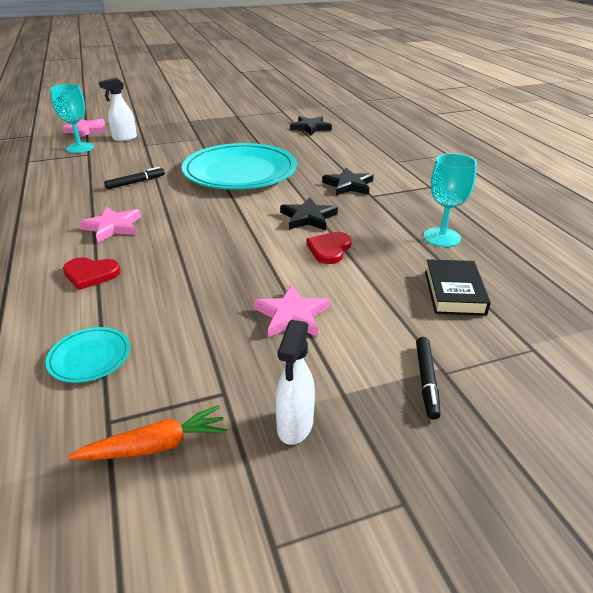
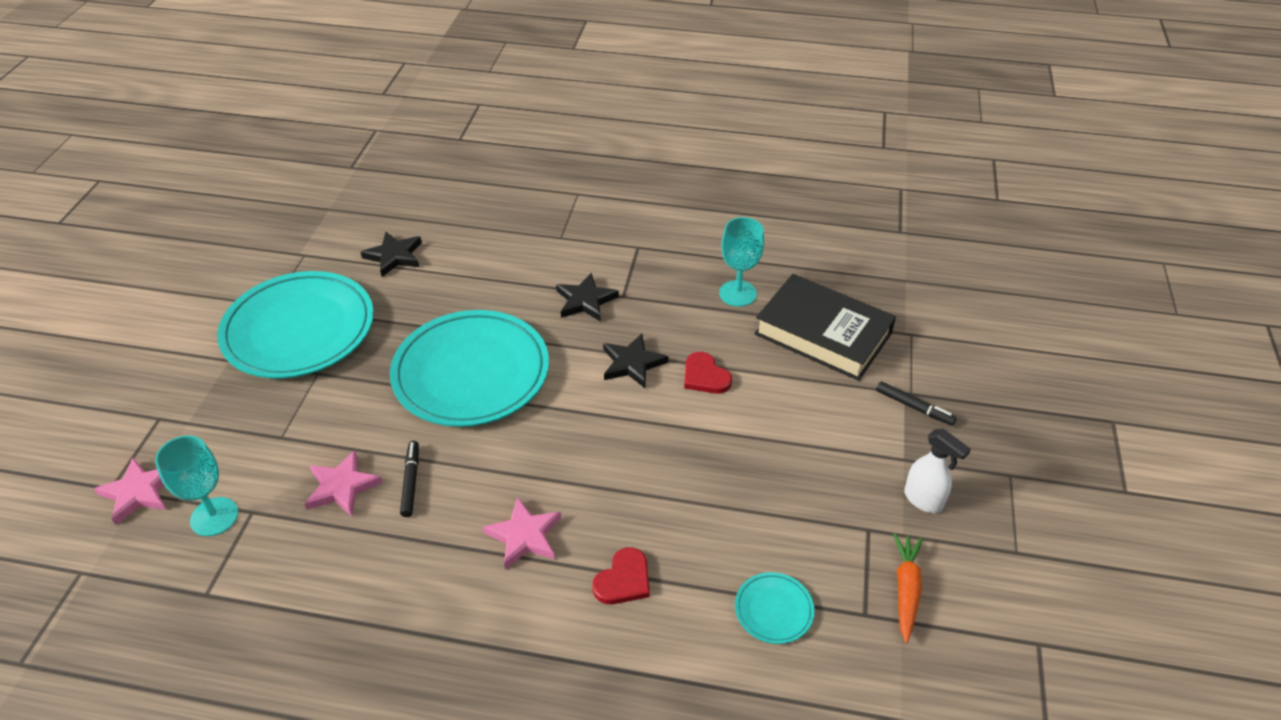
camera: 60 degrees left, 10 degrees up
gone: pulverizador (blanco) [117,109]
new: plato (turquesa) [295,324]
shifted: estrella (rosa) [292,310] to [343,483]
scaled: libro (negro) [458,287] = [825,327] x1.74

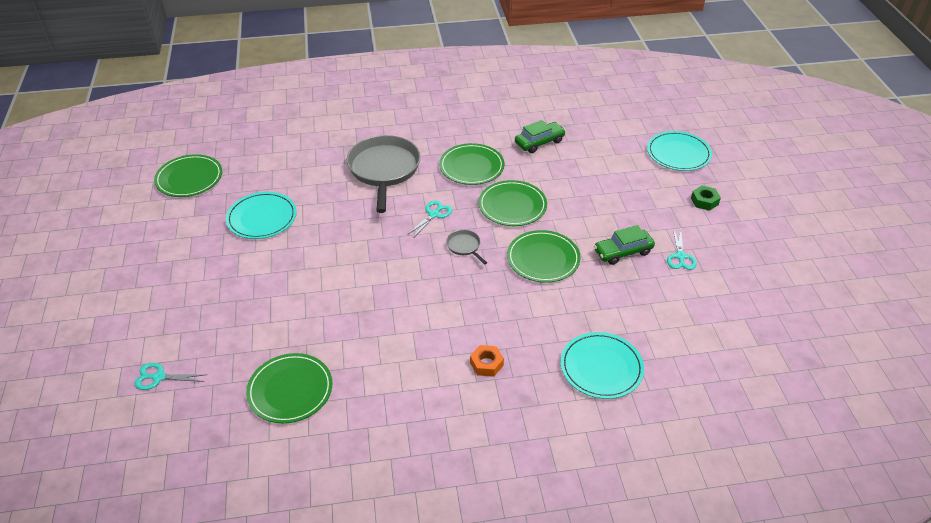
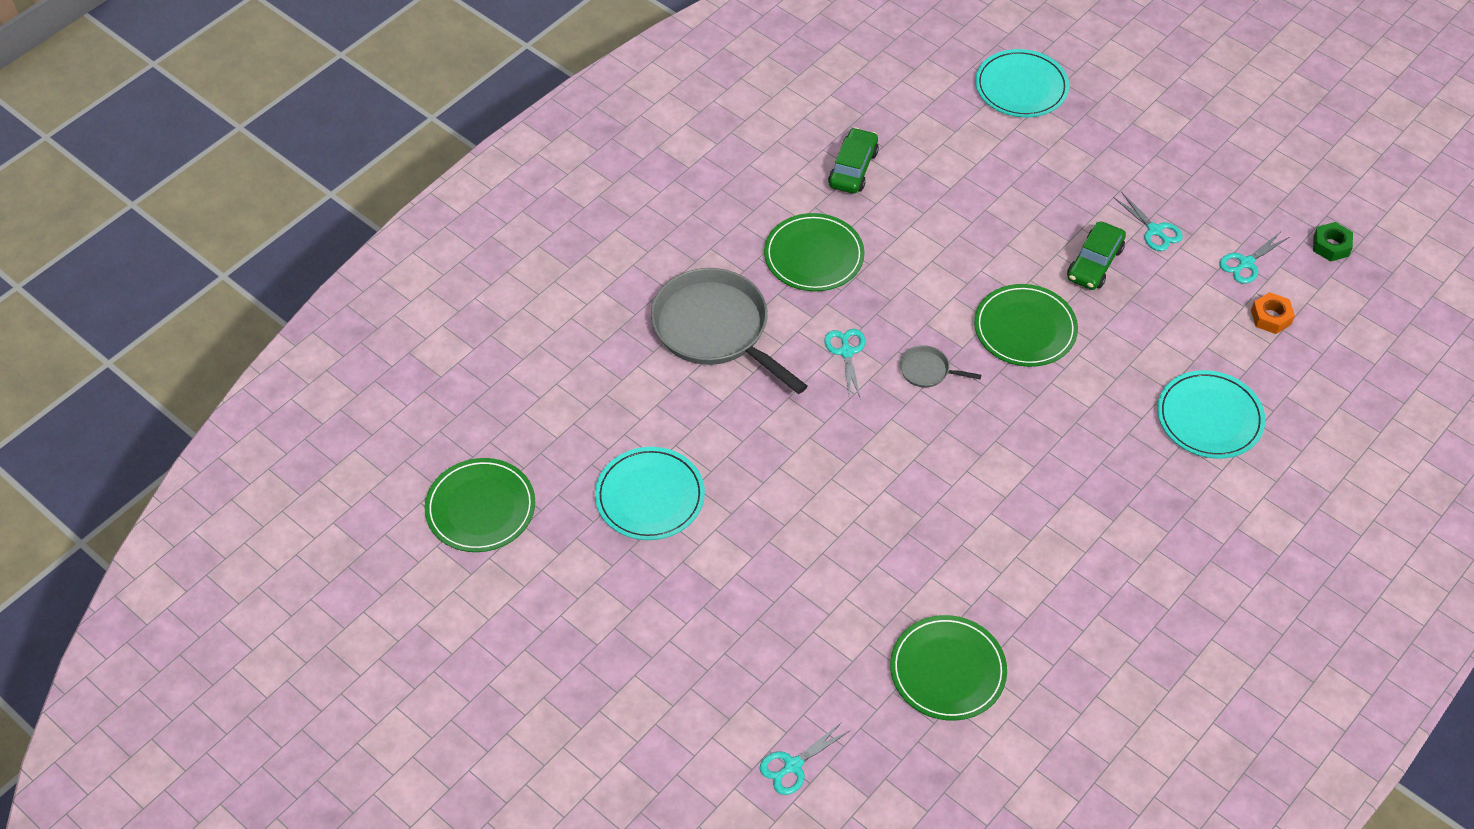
camera: 40 degrees left, 10 degrees up
gone: plato (verde) [512,203]
new: tijeras (turquesa) [1254,258]
shifted: tuerca (verde) [706,198] to [1333,242]; tuerca (naranja) [487,361] to [1273,313]

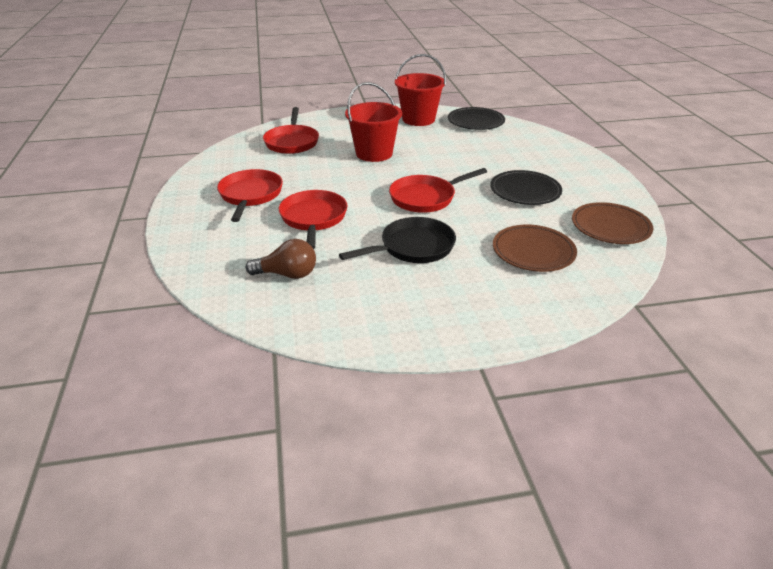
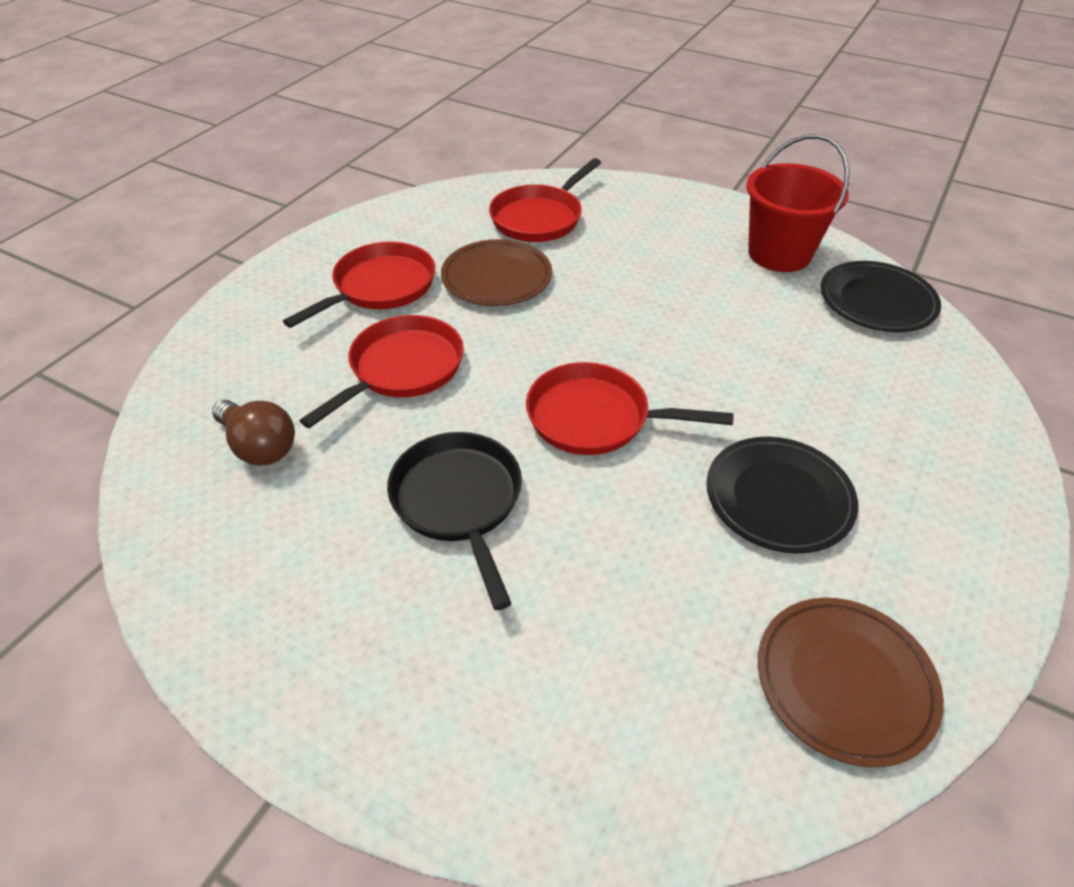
camera: 40 degrees right, 10 degrees up
gone: balde (rojo) [373,122]
shifted: plato (marrón) [535,248] to [496,272]
rotated: sartén (negro) [397,240] = [454,521] 120 degrees counterclockwise

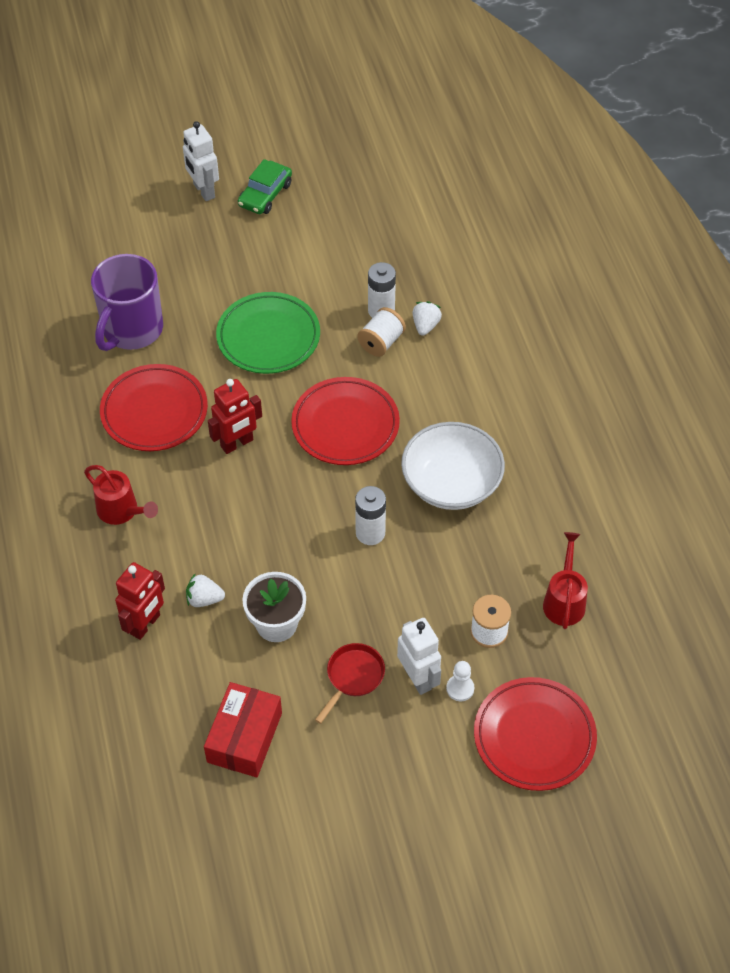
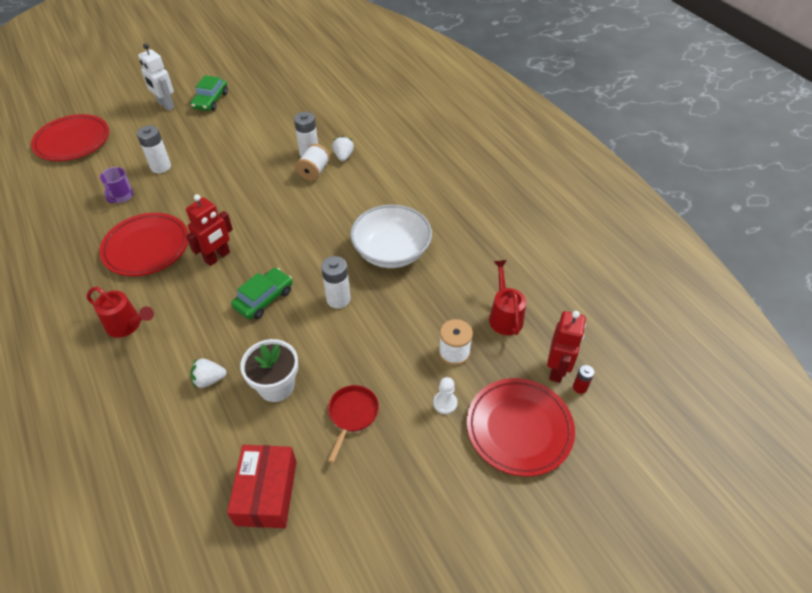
camera: 15 degrees left, 5 degrees down
gone: plato (verde) [268,333]; robot (blanco) [419,656]
new: pila (blanco) [154,149]; coche (verde) [262,293]; pila (rojo) [583,379]
shifted: plato (rojo) [345,421] to [70,137]; robot (rojo) [140,601] to [566,347]
scaled: taza (morado) [127,302] = [116,185] x0.48

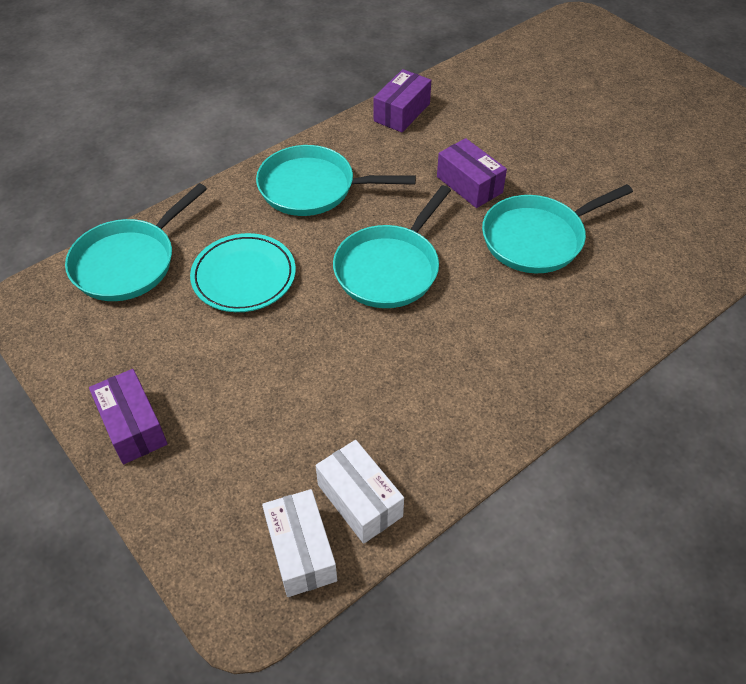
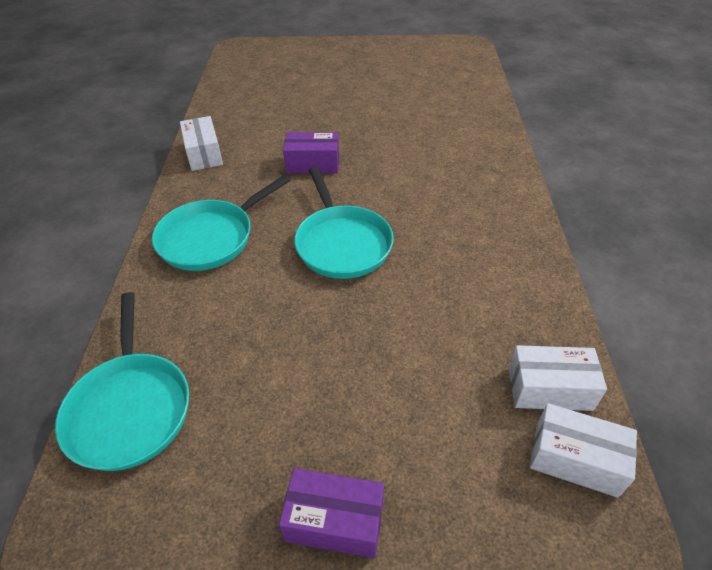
camera: 50 degrees left, 5 degrees down
gone: sartén (turquesa) [557,228]; plato (turquesa) [243,272]
repainted: caja (morado) [402,100] to caja (blanco) [201,143]

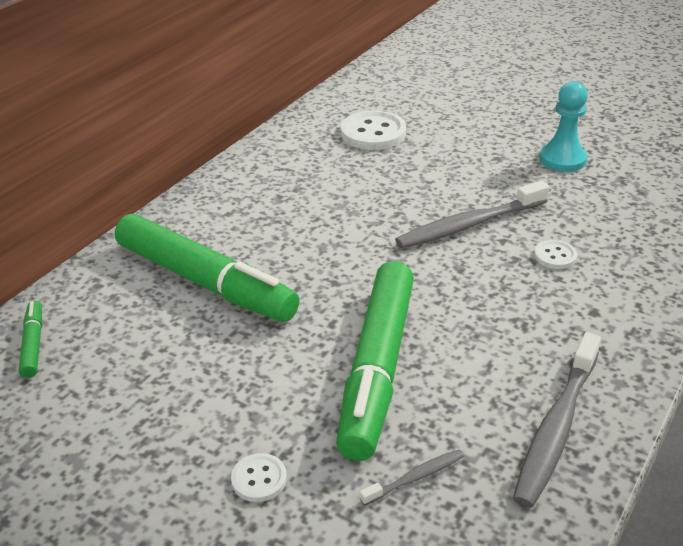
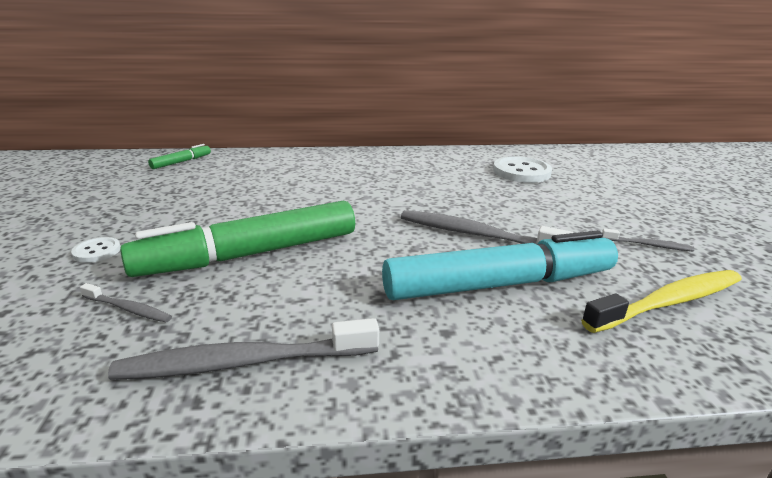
camera: 50 degrees right, 10 degrees down
gone: rotulador (verde) [207,268]
new: cepillo de dientes (amarillo) [661,301]
swapped: peón (turquesa) [563,126] to cepillo de dientes (gris) [648,240]; botón (blanco) [555,254] to rotulador (turquesa) [500,265]

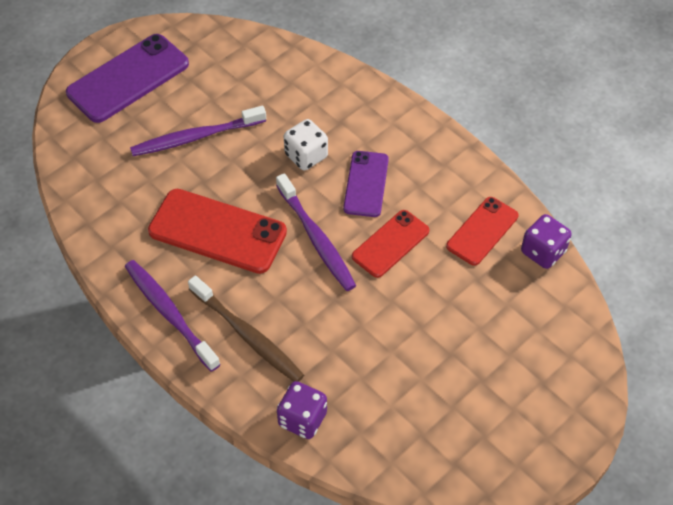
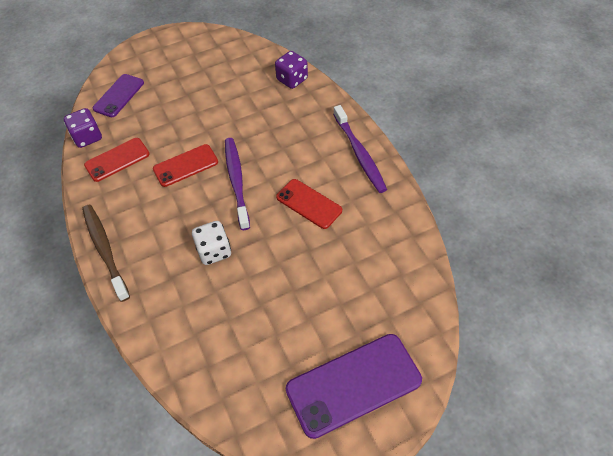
camera: 160 degrees left, 0 degrees up
gone: cepillo de dientes (morado) [198,131]
shifted: móvil (morado) [366,184] to [118,95]; cepillo de dientes (marrón) [246,328] to [106,253]
scaled: móvil (rojo) [217,231] = [309,204] x0.61

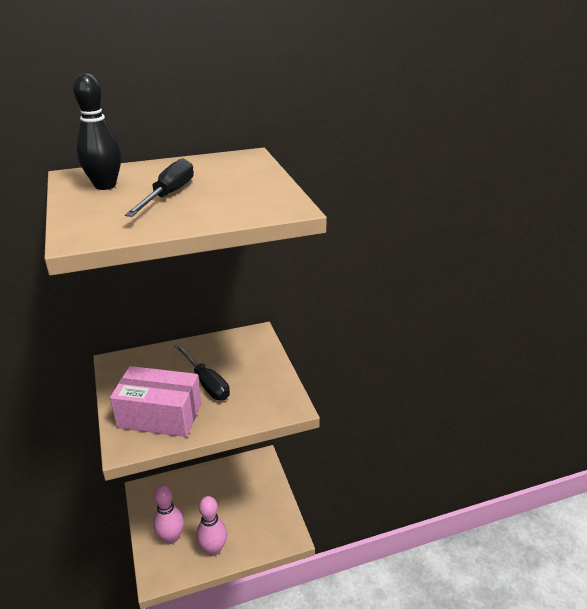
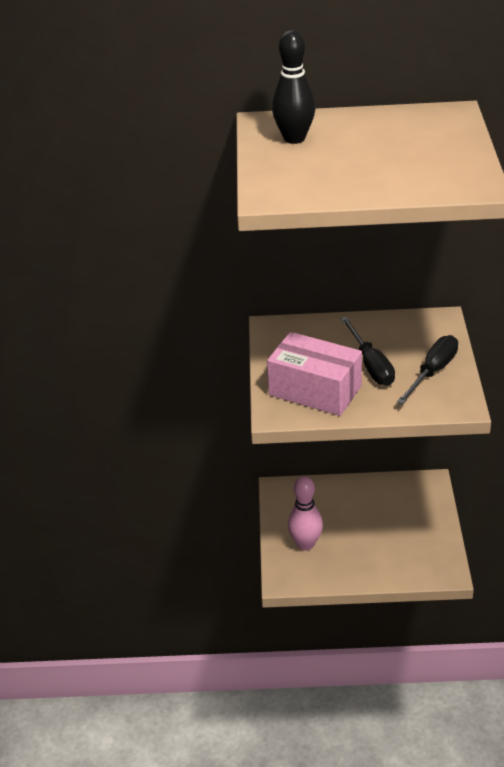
camera: 20 degrees right, 5 degrees up
gone: bolo (rosa) [211,526]
shifted: destornillador (negro) [159,188] to [427,369]

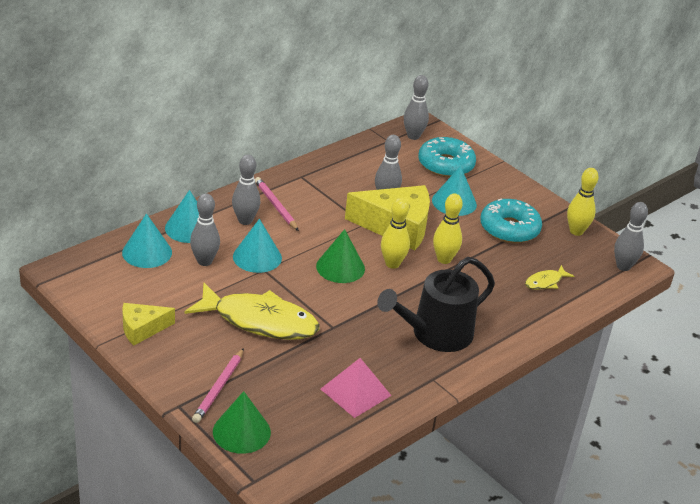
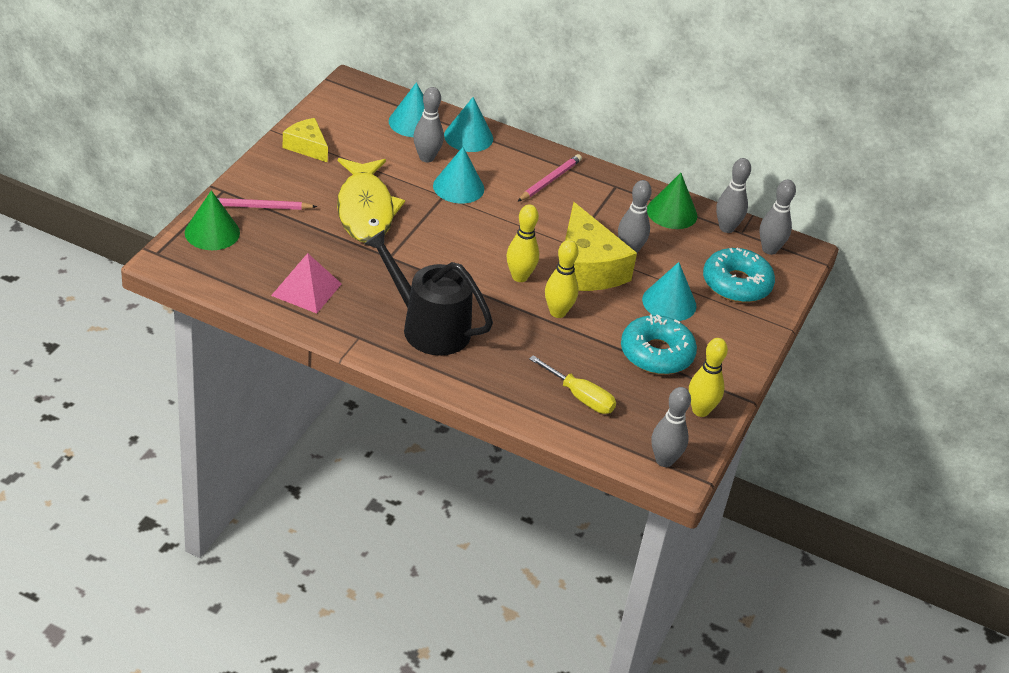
camera: 65 degrees right, 5 degrees up
shifted: bolo (gris) [246,190] to [733,195]; cono (verde) [340,256] to [672,201]
swapped: pez (amarillo) [549,277] to destornillador (amarillo) [572,384]

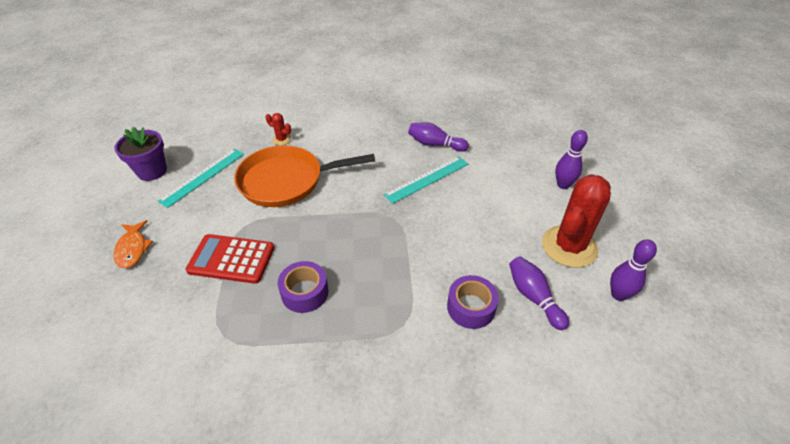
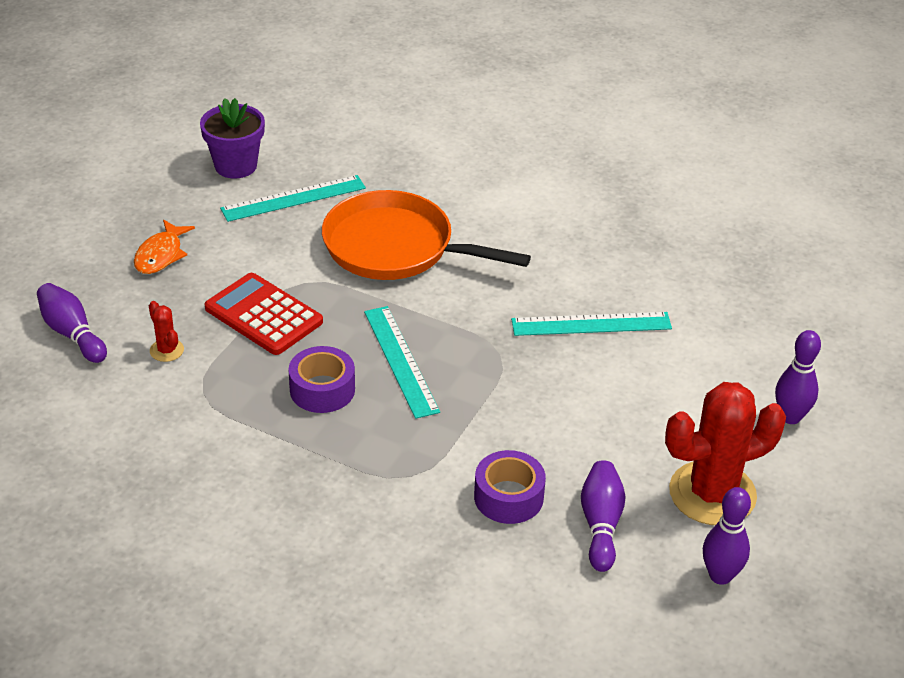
camera: 30 degrees right, 5 degrees down
new: regla (turquesa) [402,362]
shifted: cactus (rojo) [278,129] to [166,331]; bolo (morado) [438,137] to [72,323]

